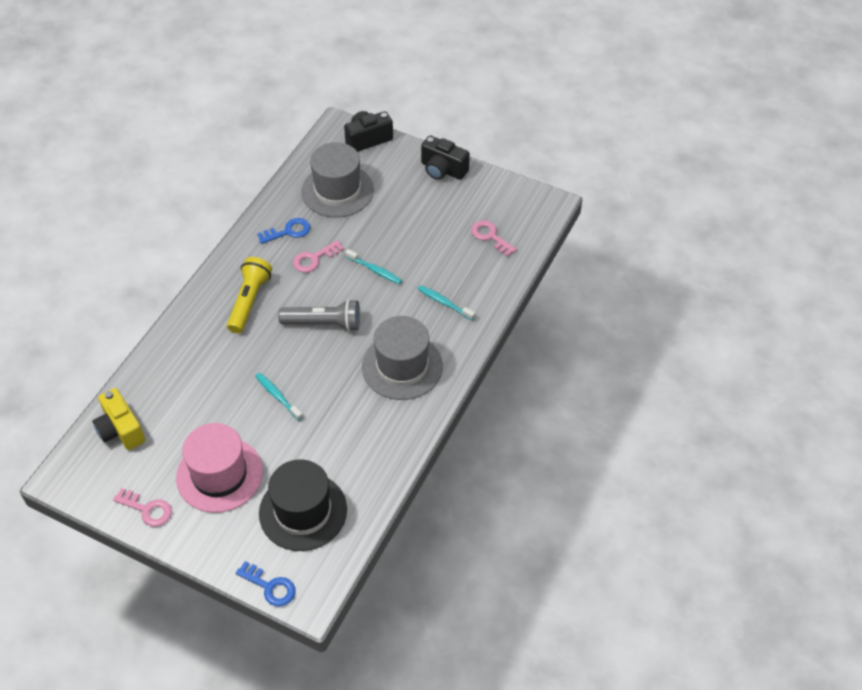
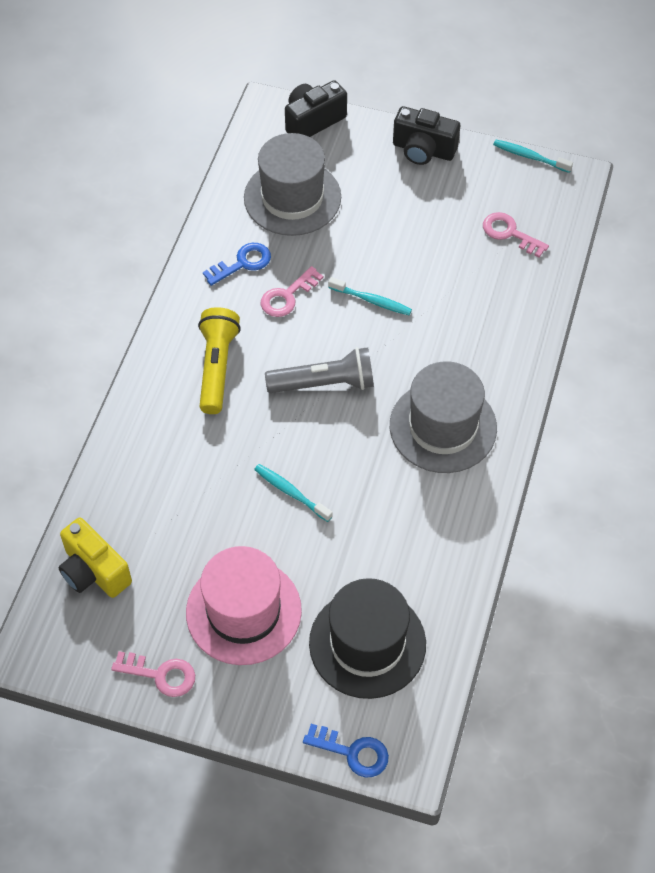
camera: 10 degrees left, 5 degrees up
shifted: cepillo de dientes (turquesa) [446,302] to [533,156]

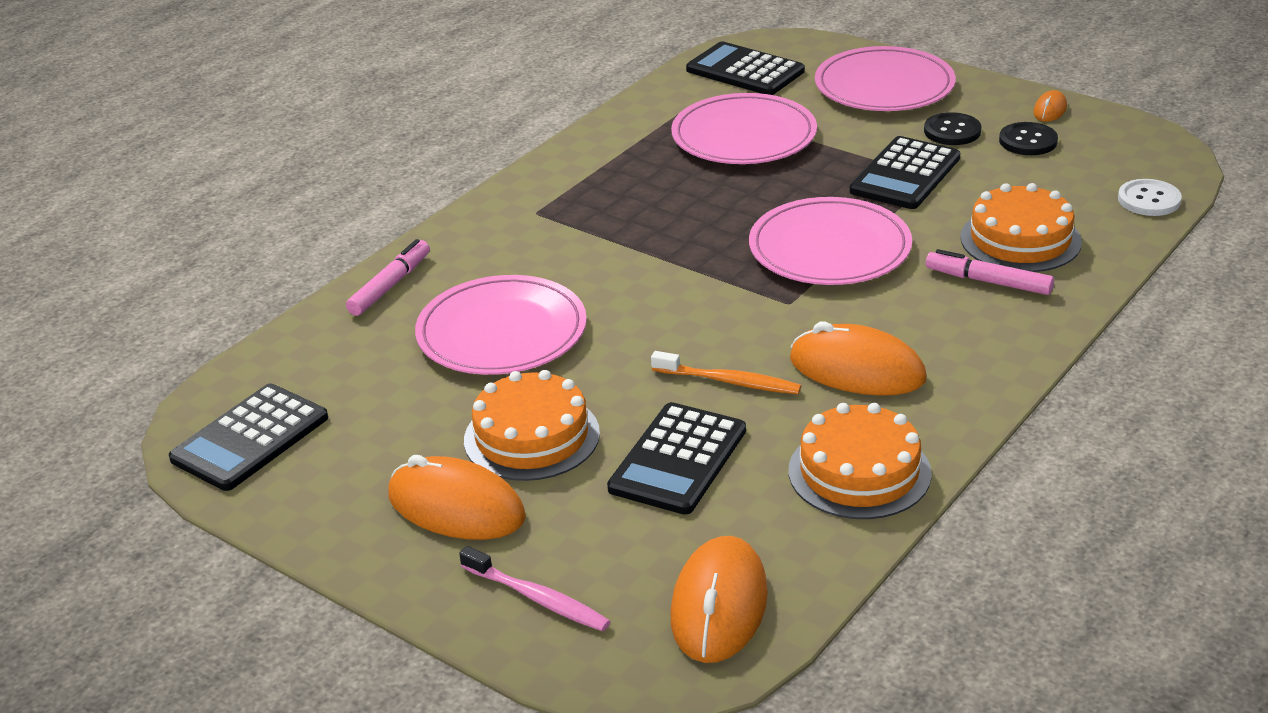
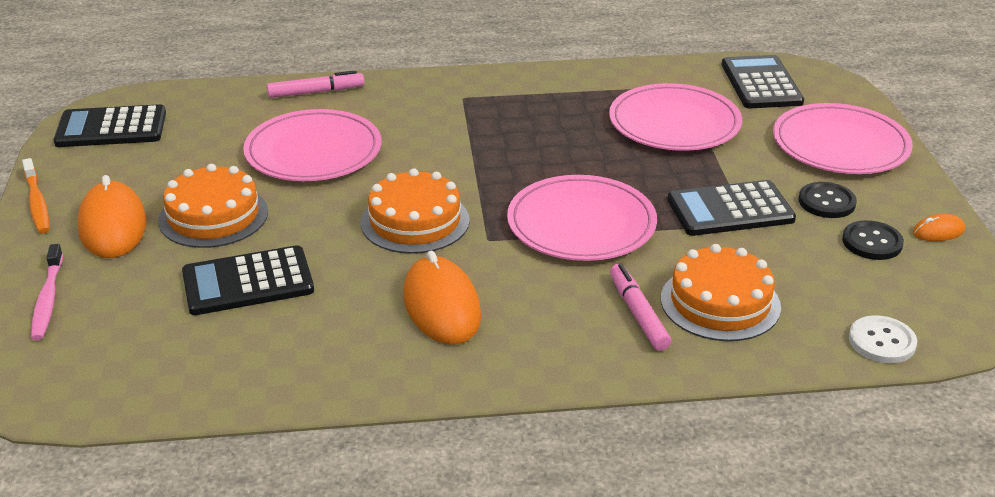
camera: 45 degrees right, 0 degrees up
gone: ratón (naranja) [719,599]
shifted: cepillo de dientes (naranja) [726,372] to [35,195]; tarta (naranja) [860,461] to [415,211]

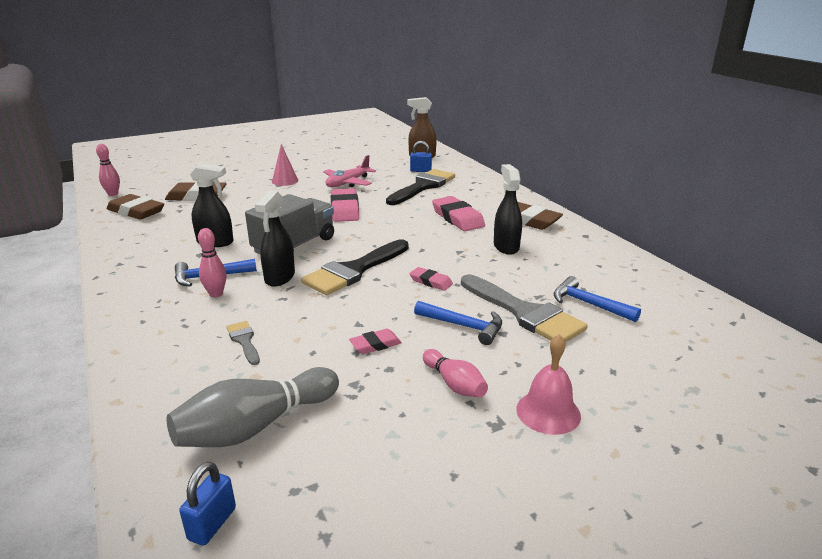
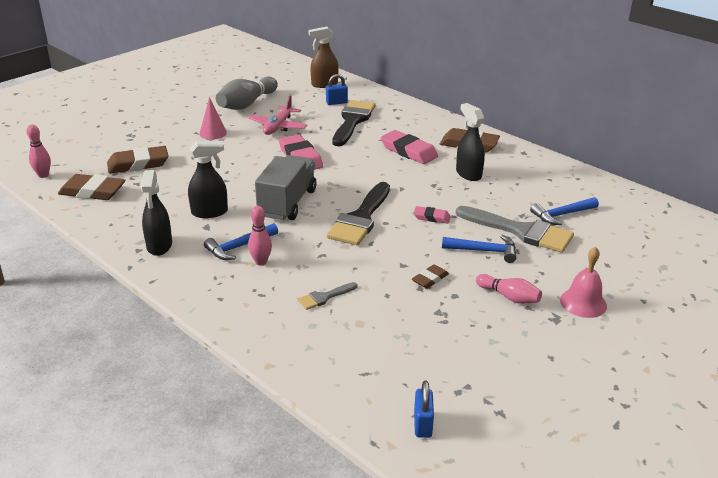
camera: 20 degrees left, 5 degrees up
shifted: pulverizador (negro) [275,239] to [156,213]; bolo (gris) [252,407] to [247,93]
repainted: goma de borrar (rosa) [375,341] to goma de borrar (marrón) [430,276]
rotated: martillo (azul) [597,299] = [564,211] 45 degrees counterclockwise; pincel (gris) [243,343] = [328,296] 75 degrees counterclockwise

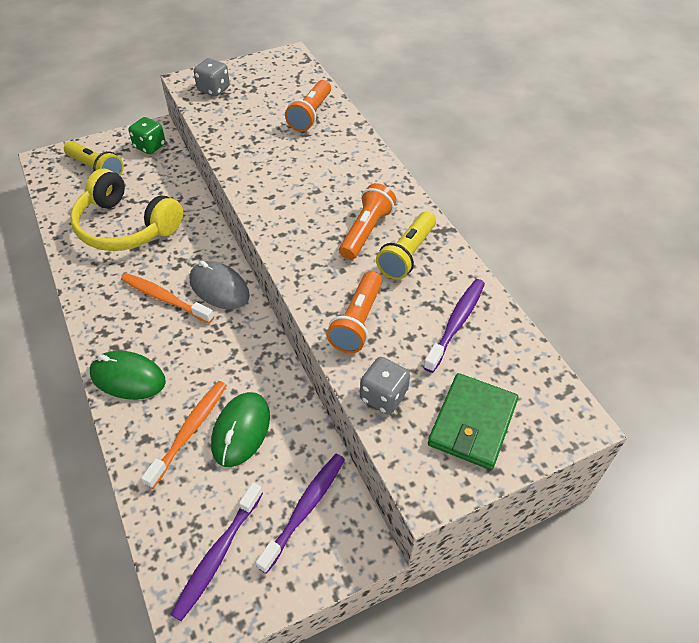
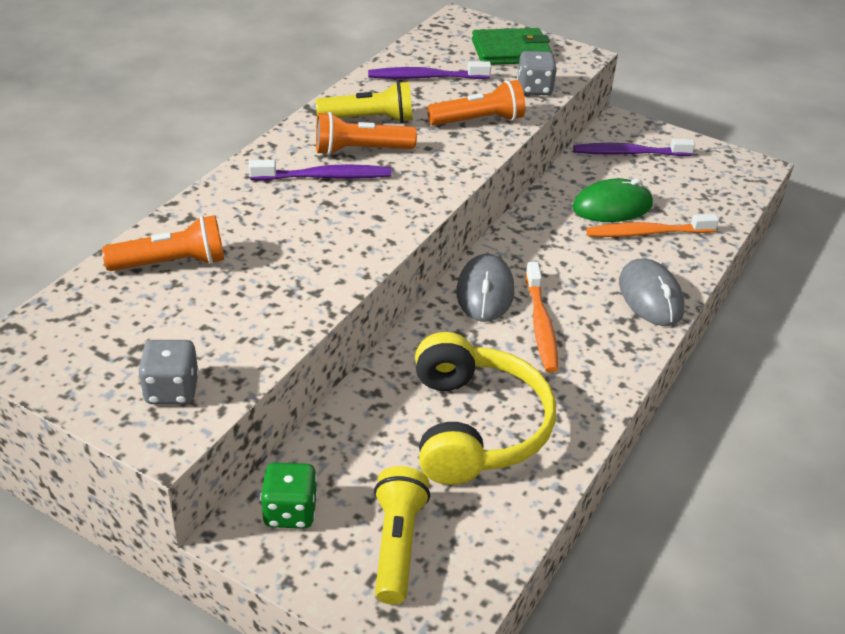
camera: 125 degrees left, 10 degrees down
shifted: cepillo de dientes (morado) [217,552] to [320,170]
repainted: ratón (verde) [128,375] to ratón (gris) [651,292]

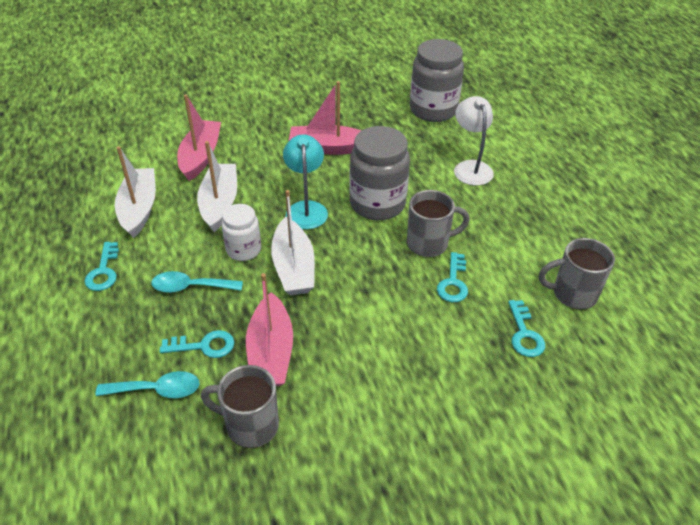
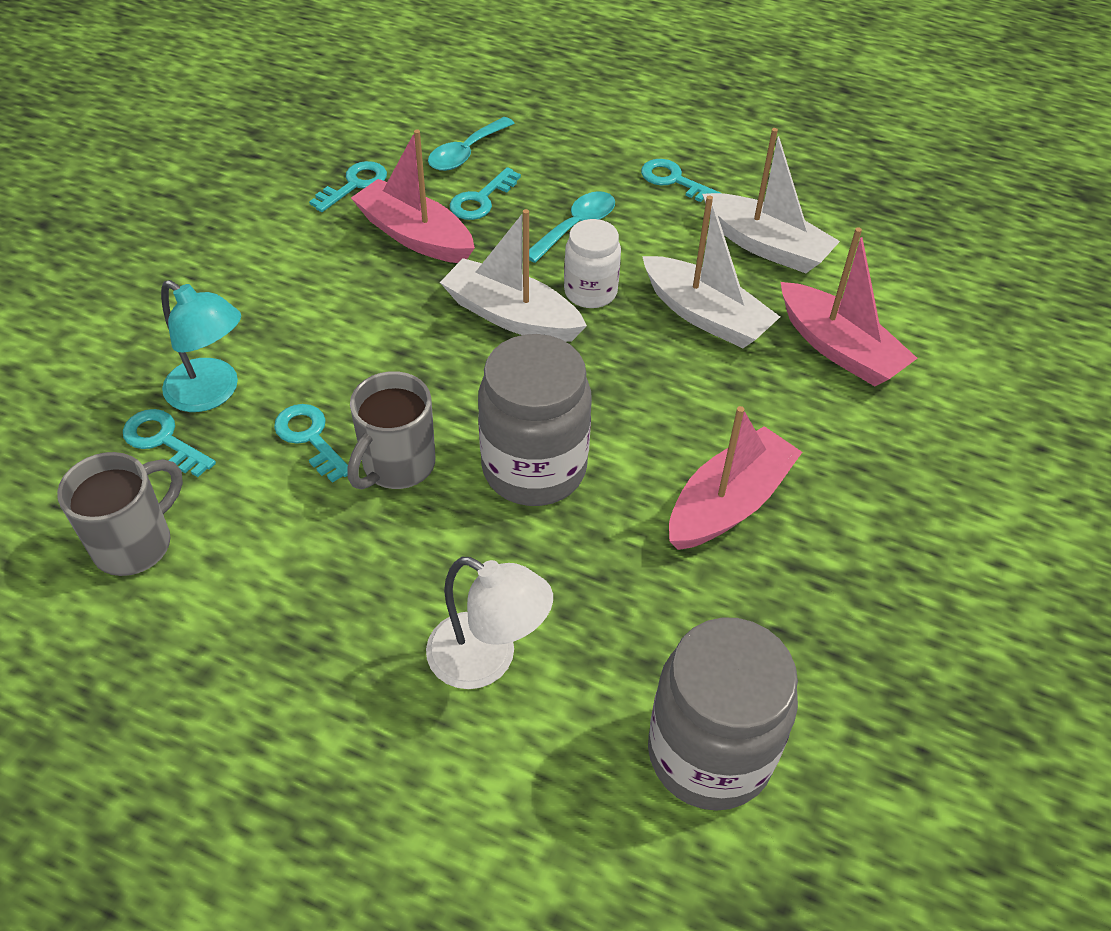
camera: 130 degrees right, 5 degrees up
shifted: lámpara (turquesa) [305,181] to [201,346]
swapped: taza (gris) [240,406] to llave (turquesa) [348,186]

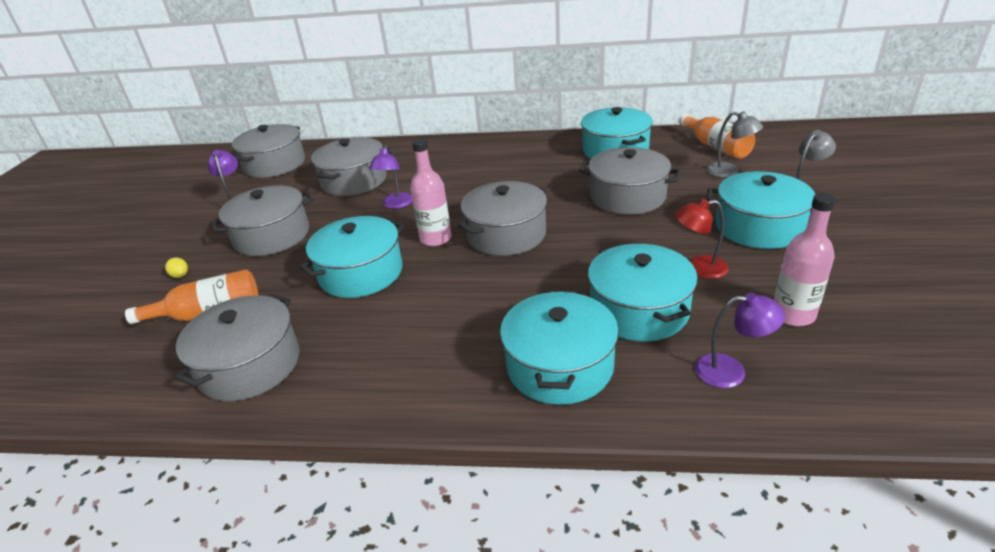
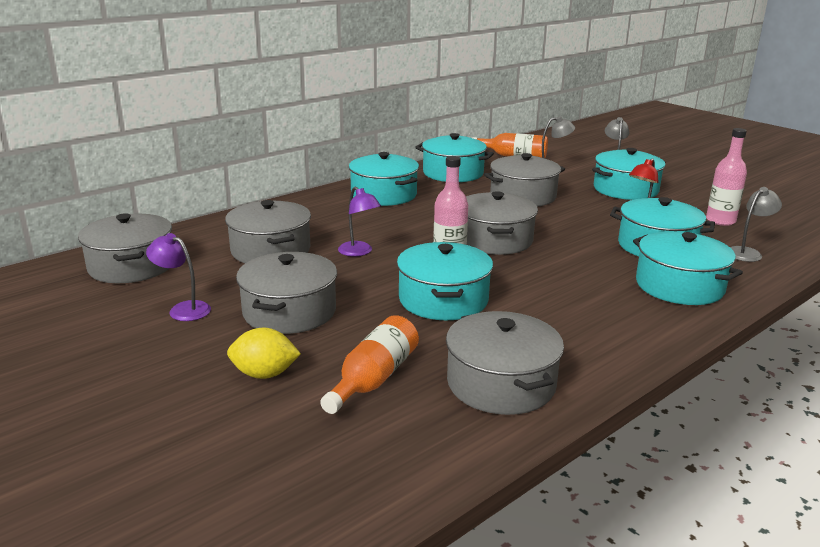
camera: 50 degrees left, 10 degrees down
new: olla (turquesa) [384,179]
repainted: lámpara (morado) [739,340] to lámpara (gris) [756,224]
scaled: limón (amarillo) [176,267] = [264,353] x1.92

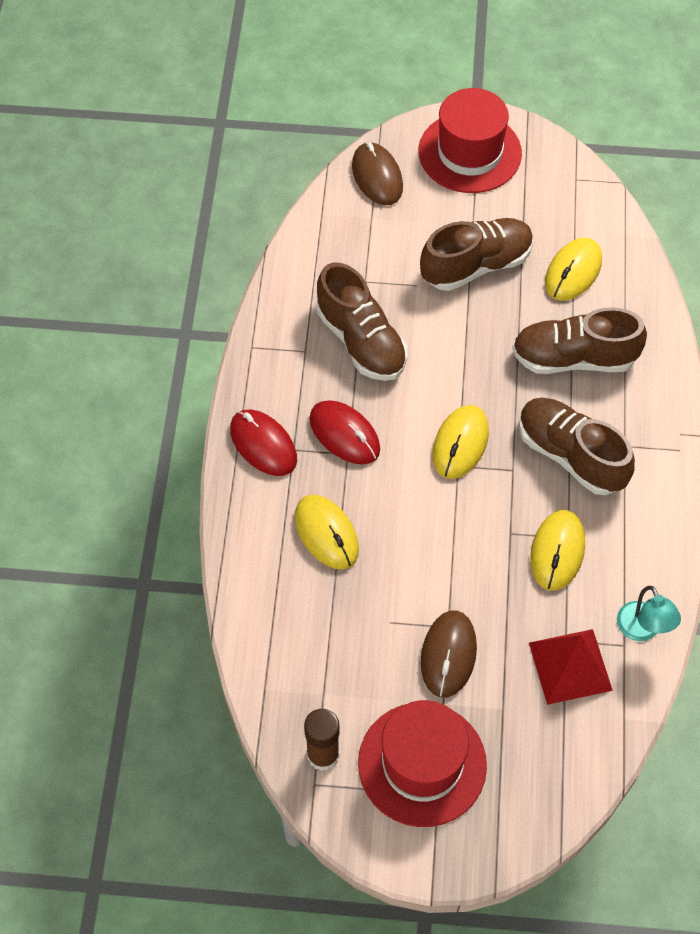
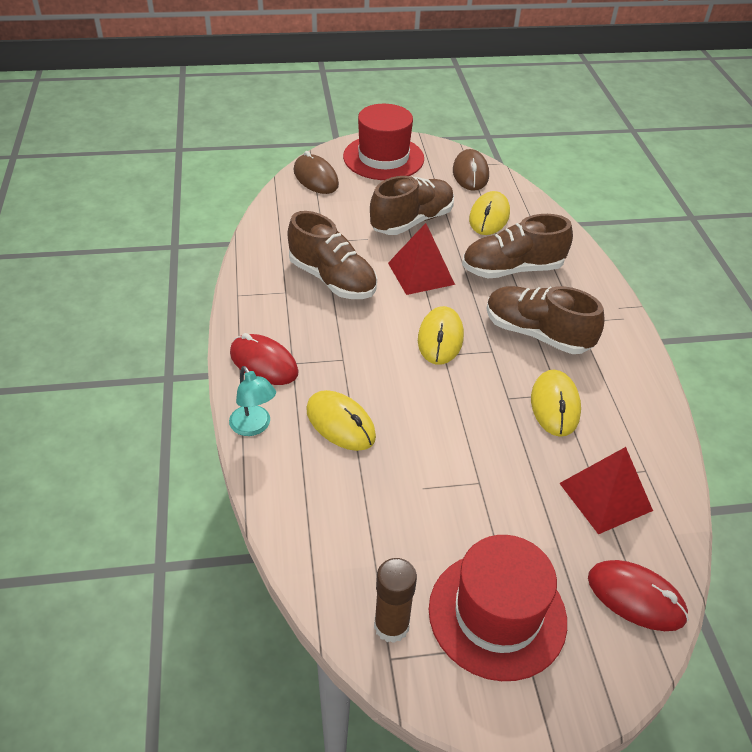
camera: 15 degrees left, 15 degrees down
new: pirámide (rojo) [421,259]
shifted: ratón (rojo) [345,432] to [638,595]; lámpara (turquesa) [649,613] to [252,401]; ratón (marrón) [449,654] to [471,170]

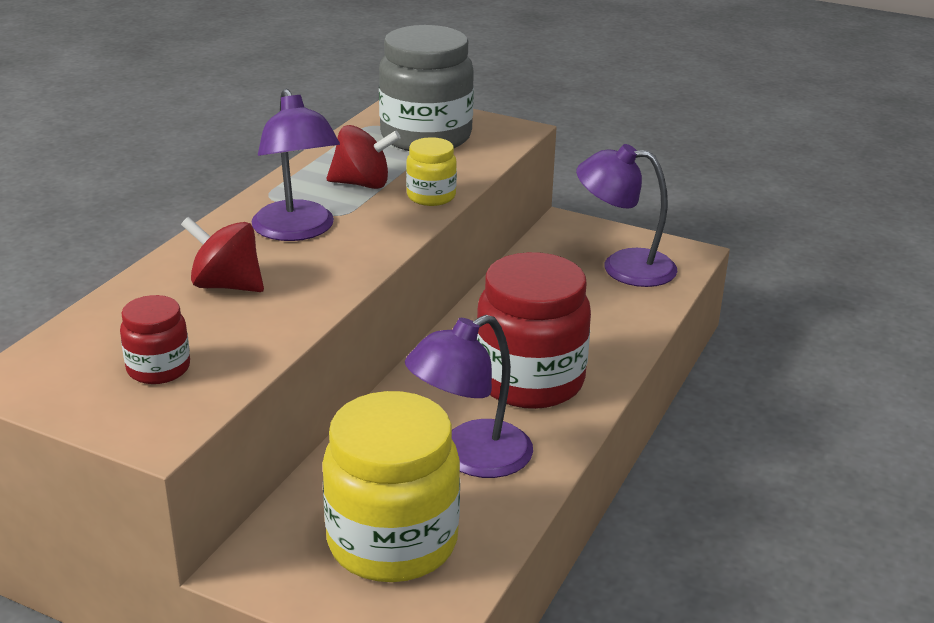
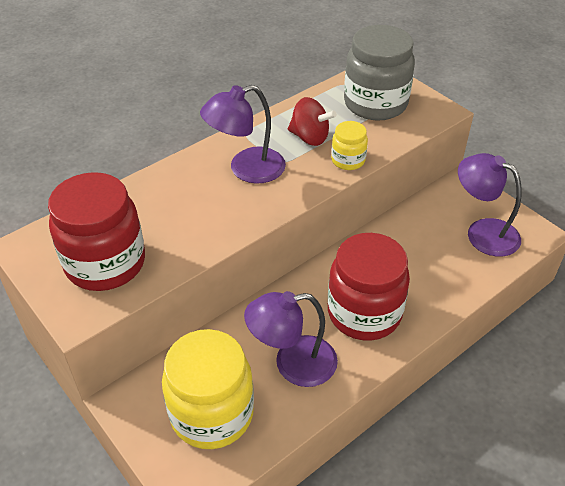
camera: 25 degrees right, 15 degrees up
gone: peonza (rojo) [222,254]
rotated: lámpara (morado) [295,165] = [243,134] 60 degrees clockwise
scaled: tarro (rojo) [155,339] = [96,231] x2.05

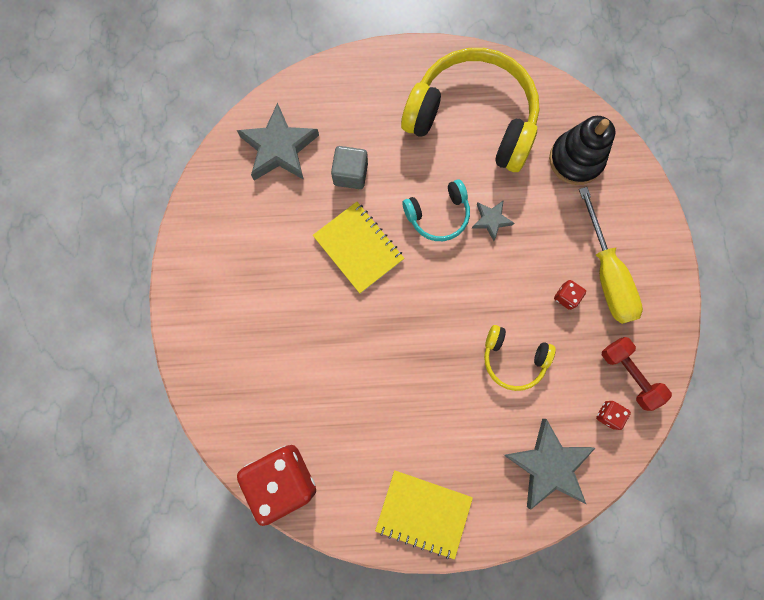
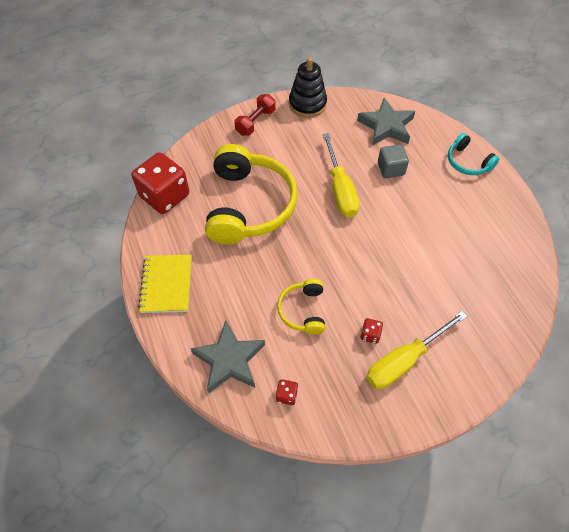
camera: 70 degrees right, 20 degrees down
gone: estrella (gris) [492,220]
shifted: auriculares (amarillo) [470,110] to [251,194]; juguete apilable (negro) [582,150] to [308,87]; auriculares (turquesa) [436,210] to [474,154]; mancuerna (rojo) [637,374] to [255,115]
swapped: cuaderno (amarillo) [358,248] to destornillador (amarillo) [341,175]

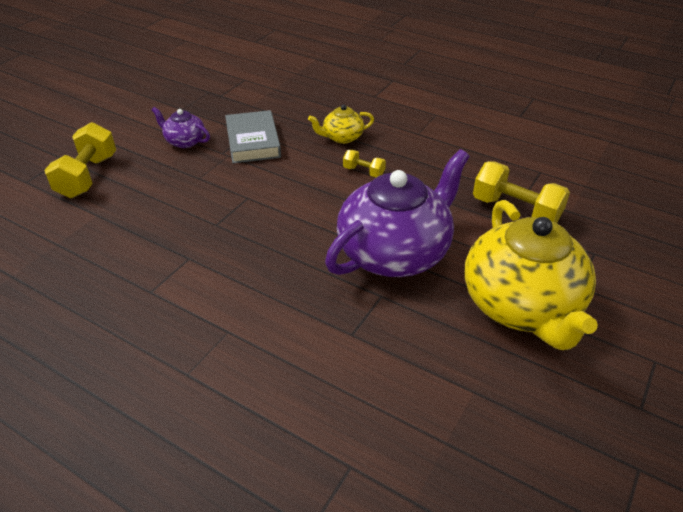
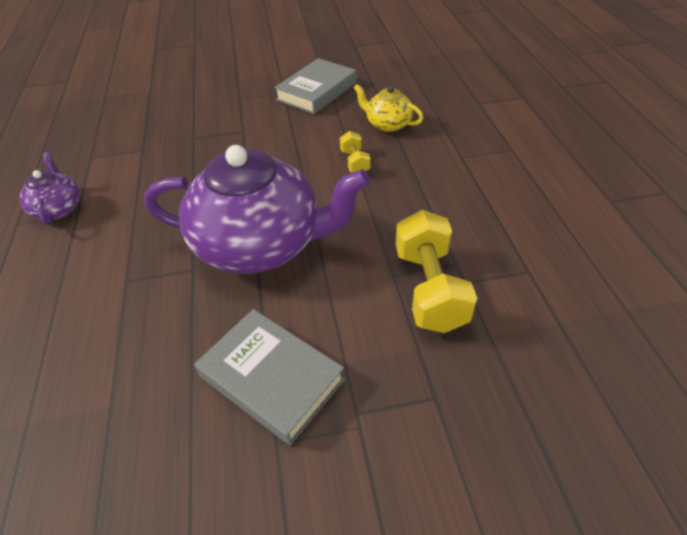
camera: 50 degrees right, 5 degrees up
gone: mancuerna (amarillo) [80,160]
shifted: tetera (morado) [180,127] to [49,189]
swapped: tetera (amarillo) [531,275] to libro (gris) [269,377]

